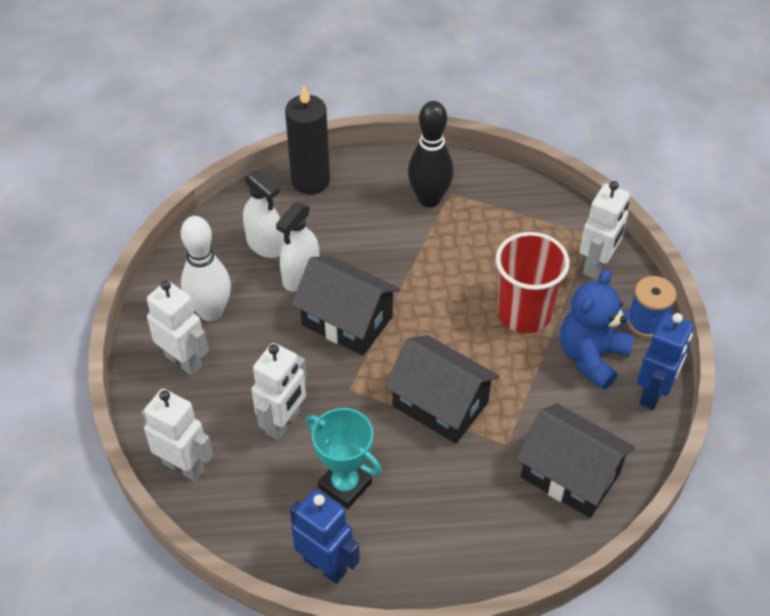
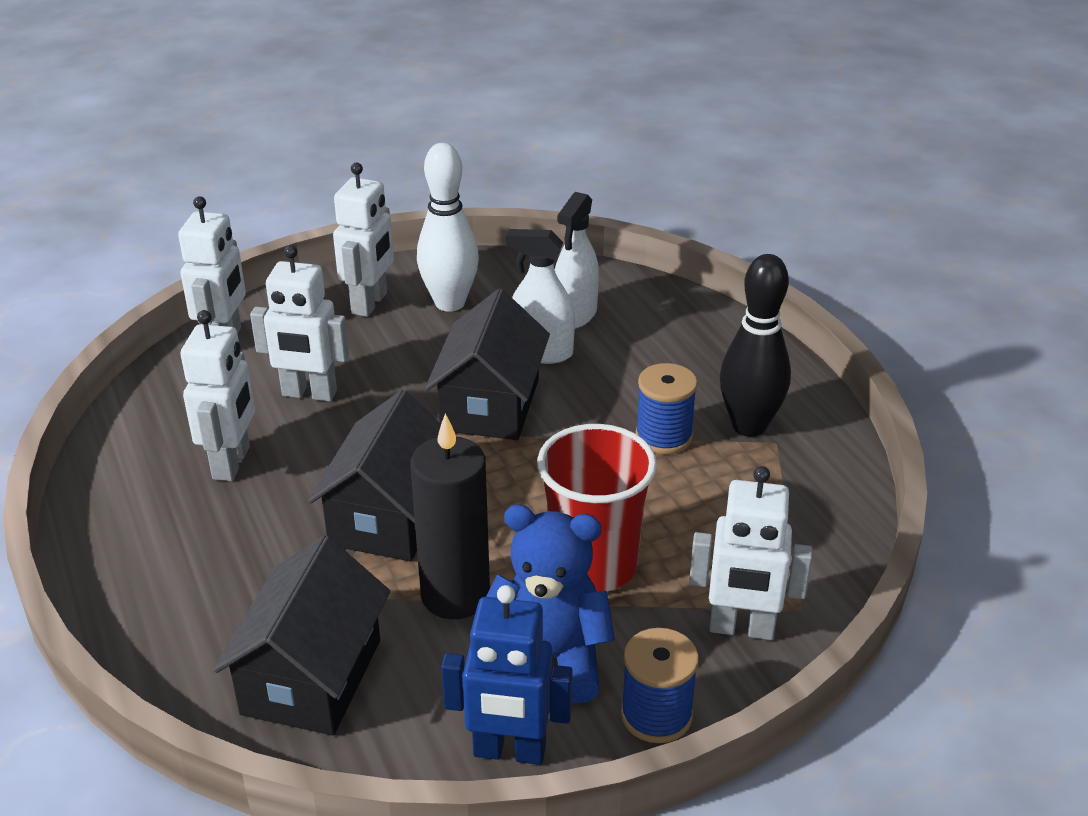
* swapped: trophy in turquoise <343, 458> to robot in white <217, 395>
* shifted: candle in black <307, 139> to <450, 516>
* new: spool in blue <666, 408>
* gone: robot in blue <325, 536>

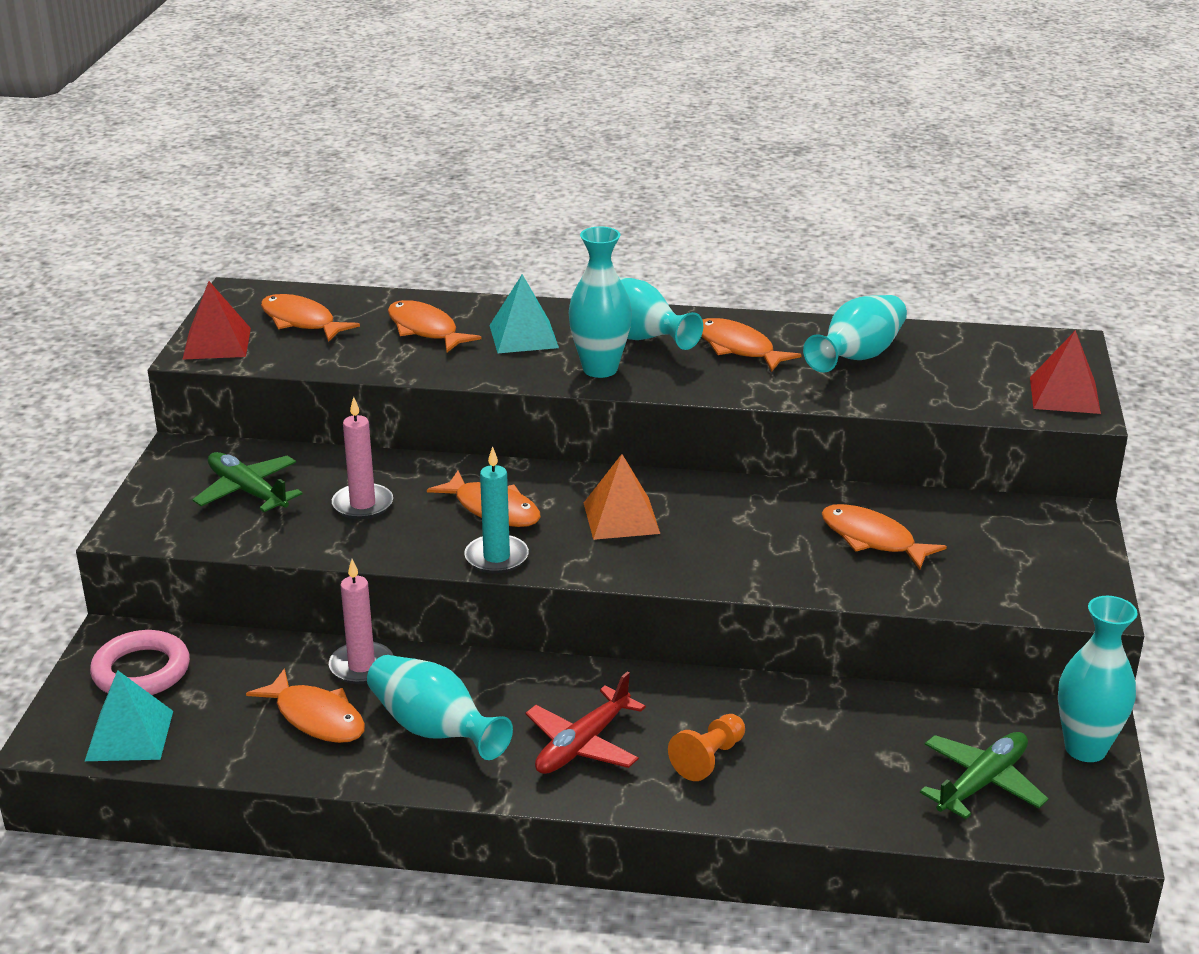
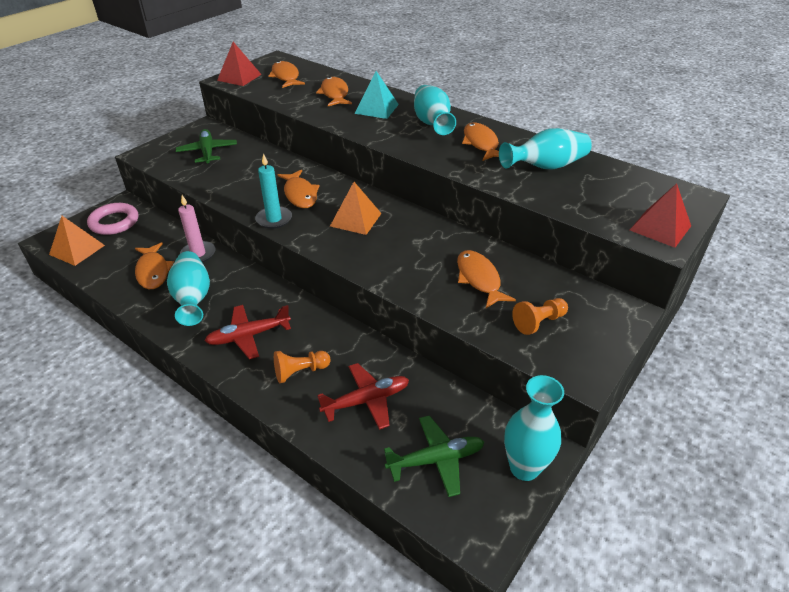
* repainted: pyramid in turquoise <129, 715> to pyramid in orange <77, 241>
* new: plane in red <363, 396>
* new: pawn in orange <540, 316>
* gone: candle in pink <362, 458>
* gone: vase in turquoise <600, 302>

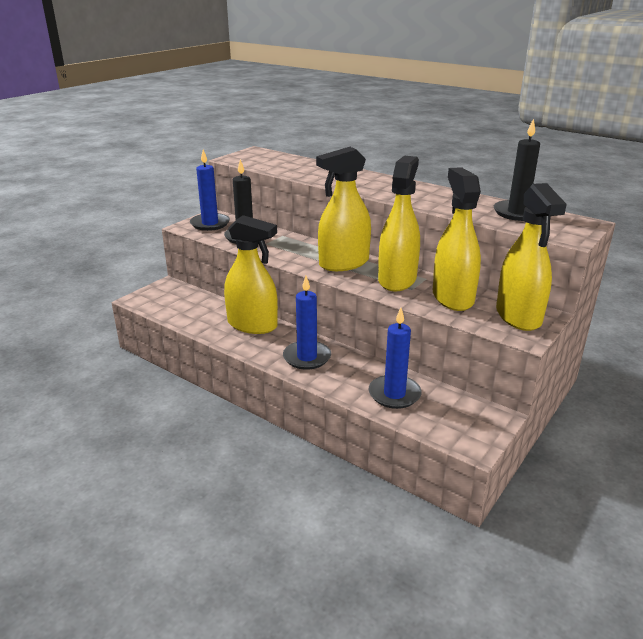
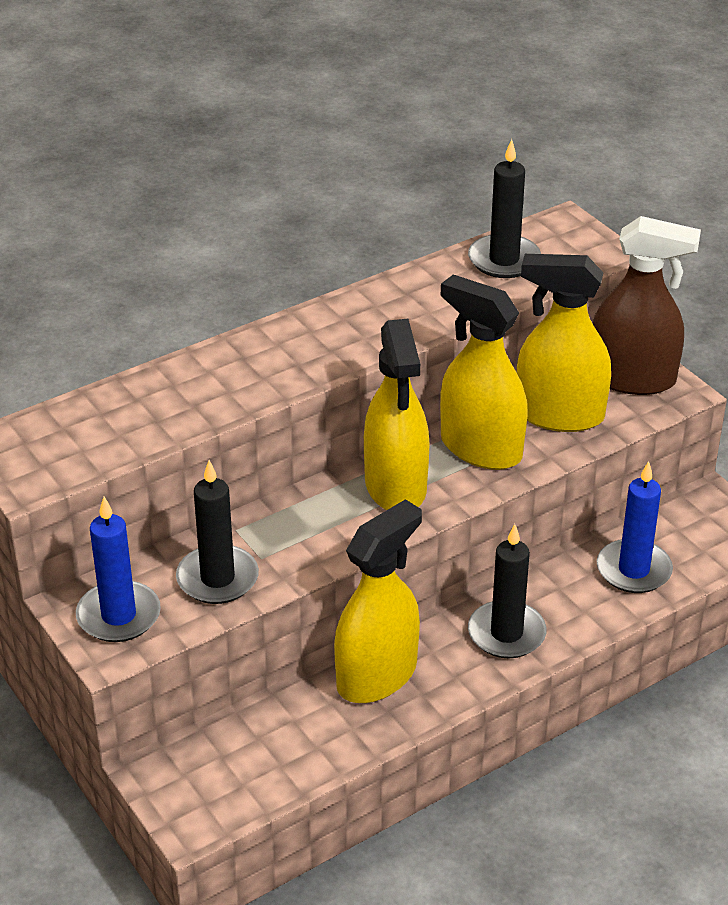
* repainted: candle in blue <307, 323> to candle in black <507, 591>
* repainted: spray bottle in yellow <531, 257> to spray bottle in brown <647, 305>

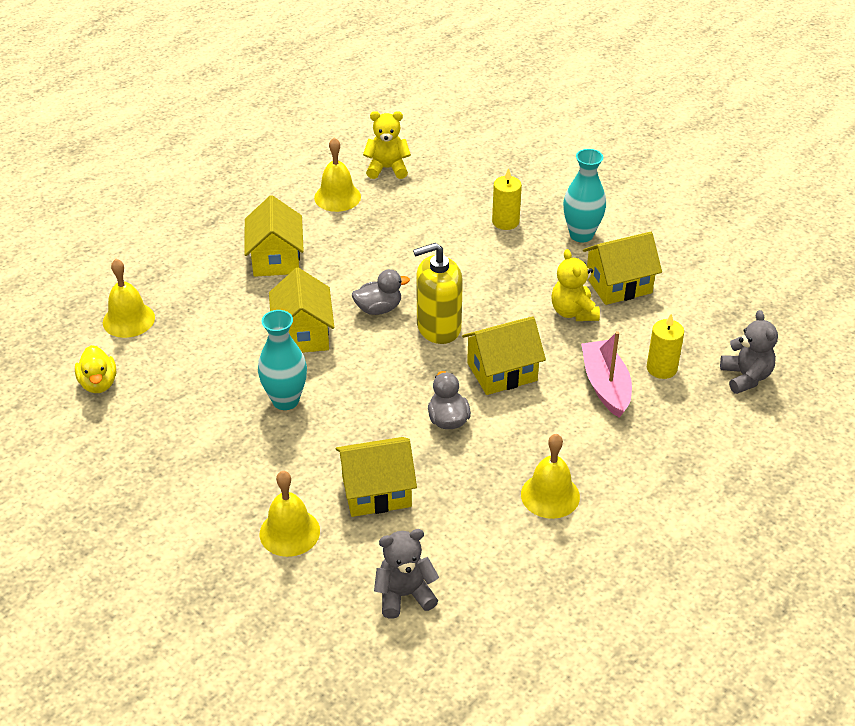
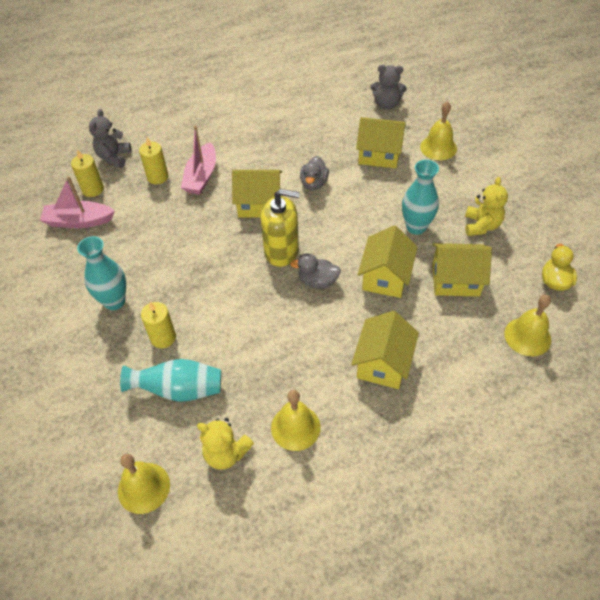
* new: boat in pink <77, 202>
* new: candle in yellow <87, 173>
* shifted: bell in yellow <550, 476> to <144, 484>
* new: vase in turquoise <170, 380>
* shifted: house in yellow <622, 268> to <462, 270>
* shifted: teddy bear in yellow <575, 285> to <486, 206>

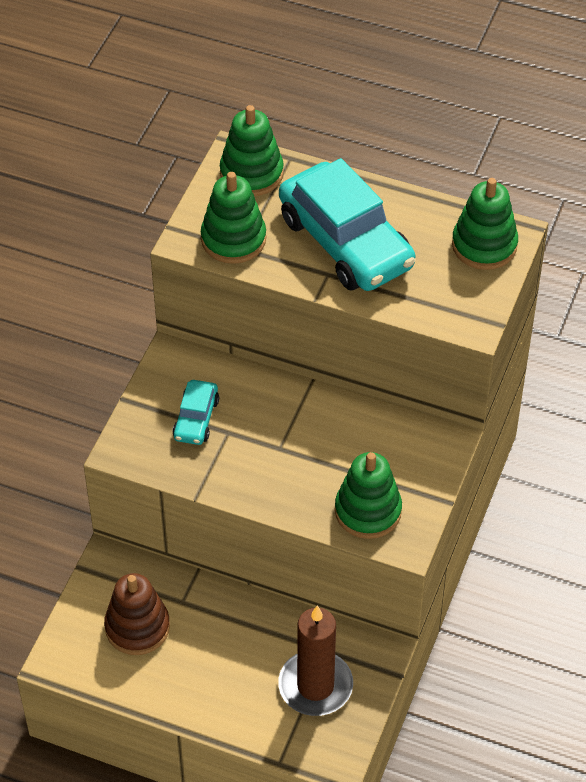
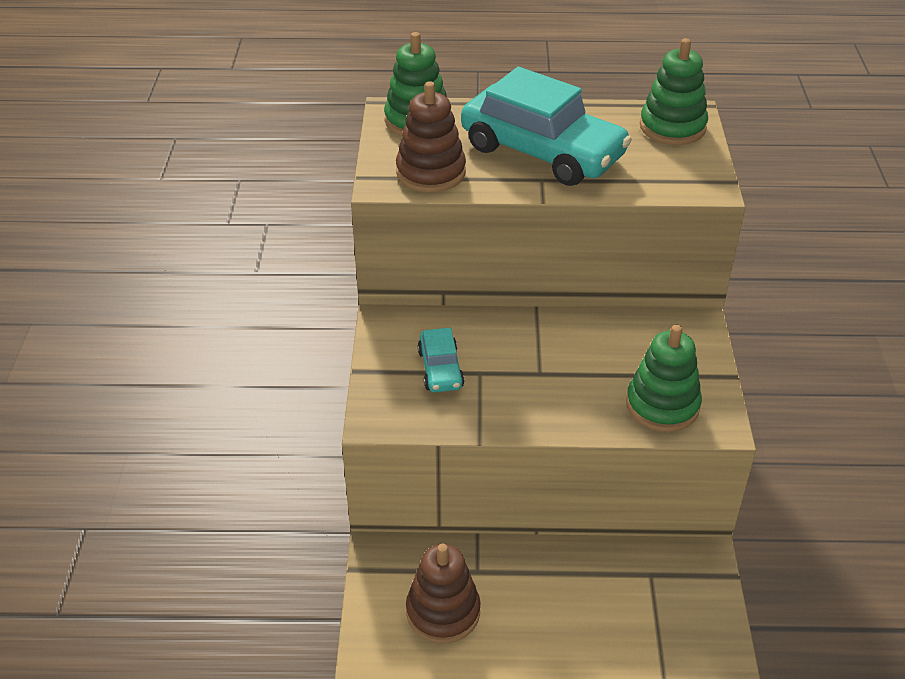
* repainted: stacking toy in green <233, 218> to stacking toy in brown <431, 136>
* gone: candle in brown <315, 661>

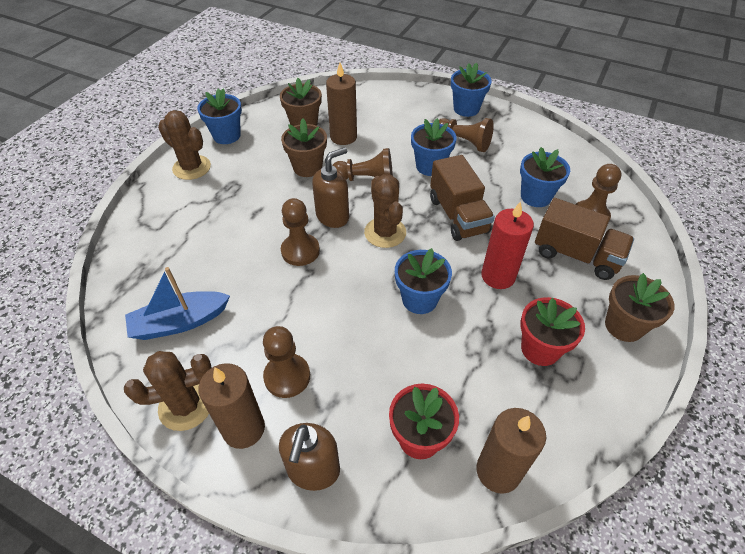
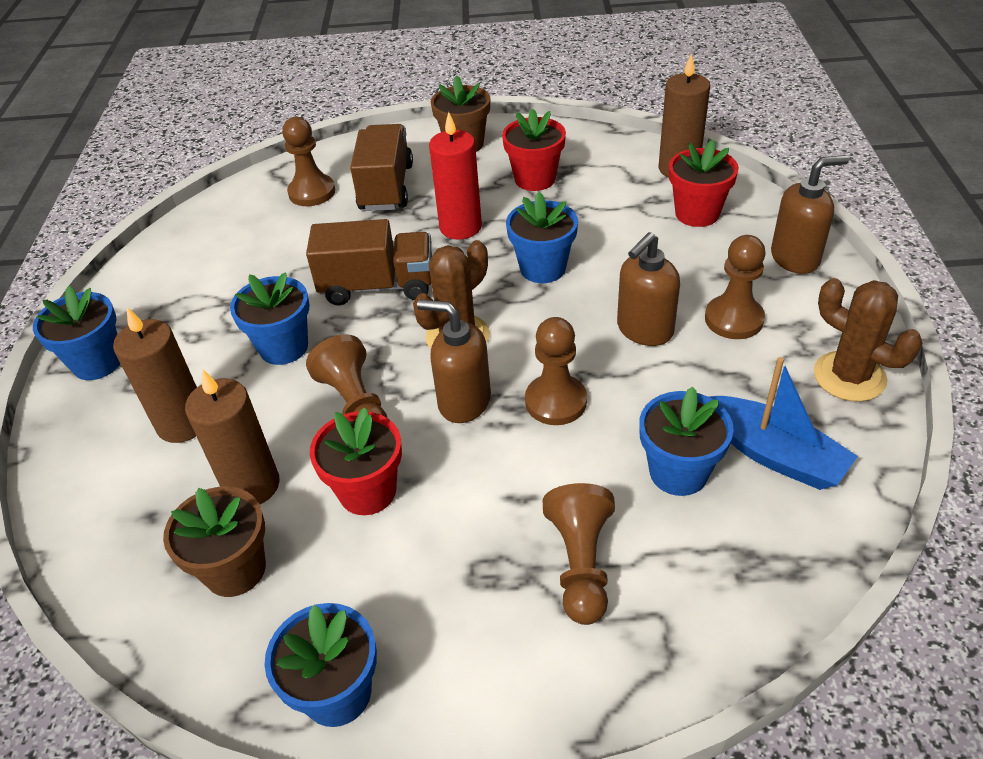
* shifted: candle in brown <232, 406> to <155, 375>
* rotated: truck in brown <462, 198> = <369, 262> 45 degrees clockwise
* repainted: flower pot in brown <304, 148> to flower pot in red <356, 461>
* shifted: pawn in brown <466, 135> to <579, 554>
* new: soap dispenser in brown <648, 289>
* shifted: flower pot in blue <545, 177> to <686, 441>
* gone: cactus in brown <184, 145>

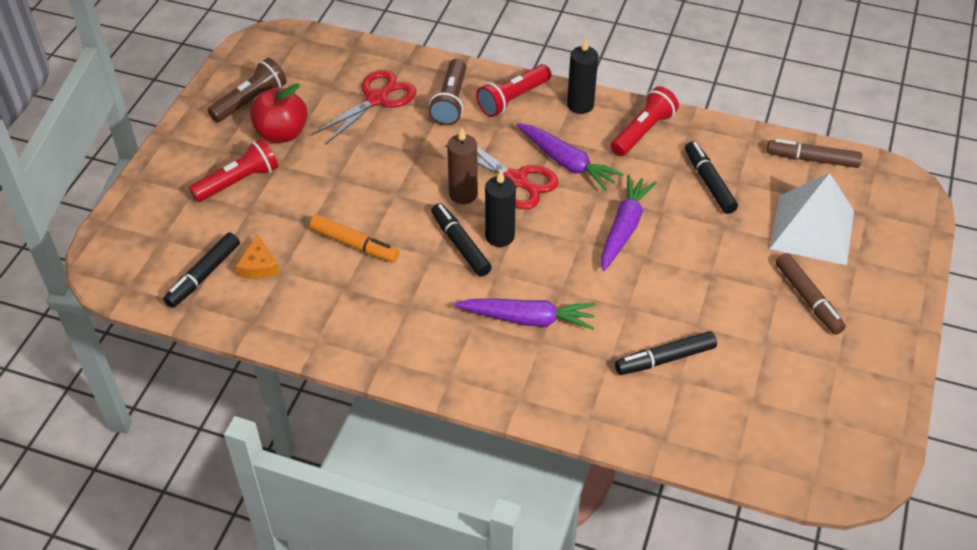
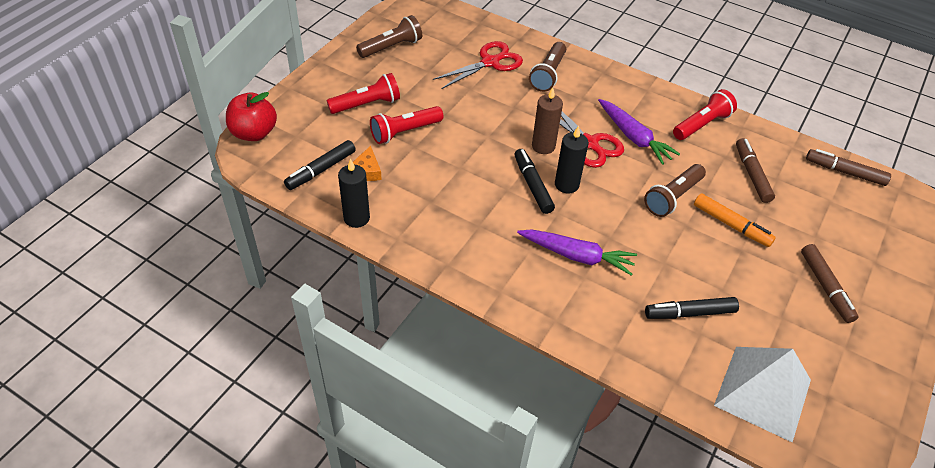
* shifted: apple in red <279, 113> to <251, 116>
* shifted: candle in black <582, 76> to <354, 193>
* shifted: flashlight in red <513, 90> to <406, 125>
* swapped: carrot in purple <629, 223> to flashlight in brown <675, 190>
* shifted: marker in orange <354, 238> to <735, 220>
* shifted: pyramid in white <812, 219> to <762, 395>
* repainted: marker in black <711, 177> to marker in brown <755, 170>

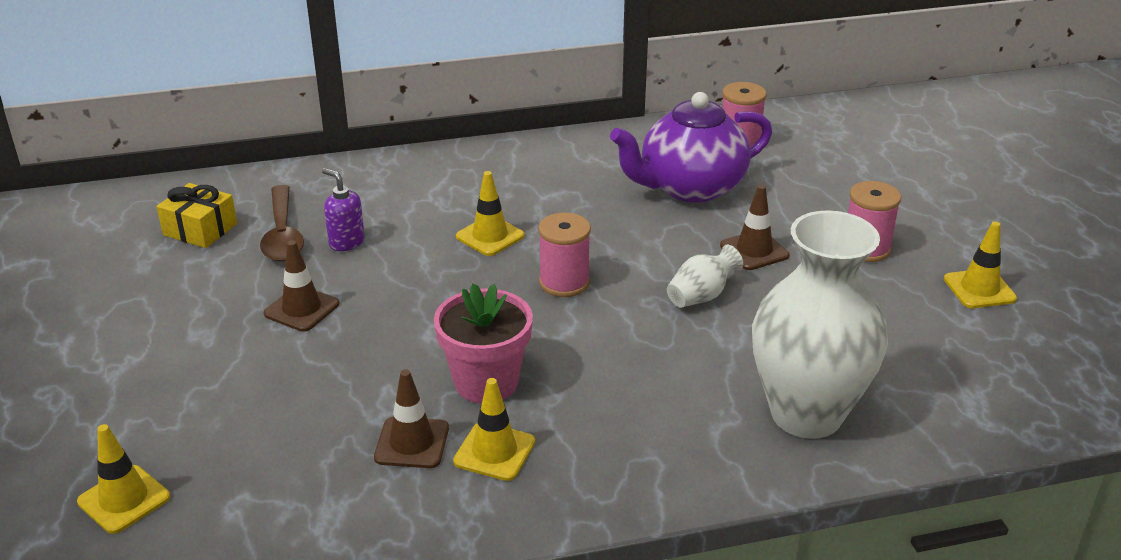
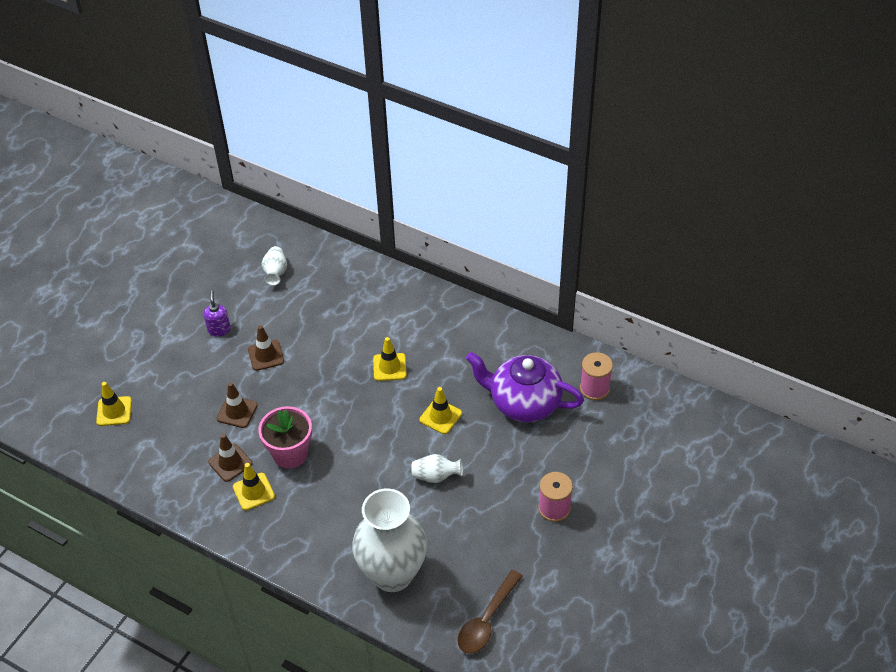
* shifted: soap dispenser in purple <343, 209> to <217, 313>
* shifted: traffic cone in brown <755, 227> to <237, 405>
* swapped: gift in yellow <196, 215> to vase in white <274, 266>
* shifted: traffic cone in yellow <980, 264> to <441, 410>
* shifted: spoon in brown <282, 223> to <489, 612>
* gone: spool in pink <564, 255>

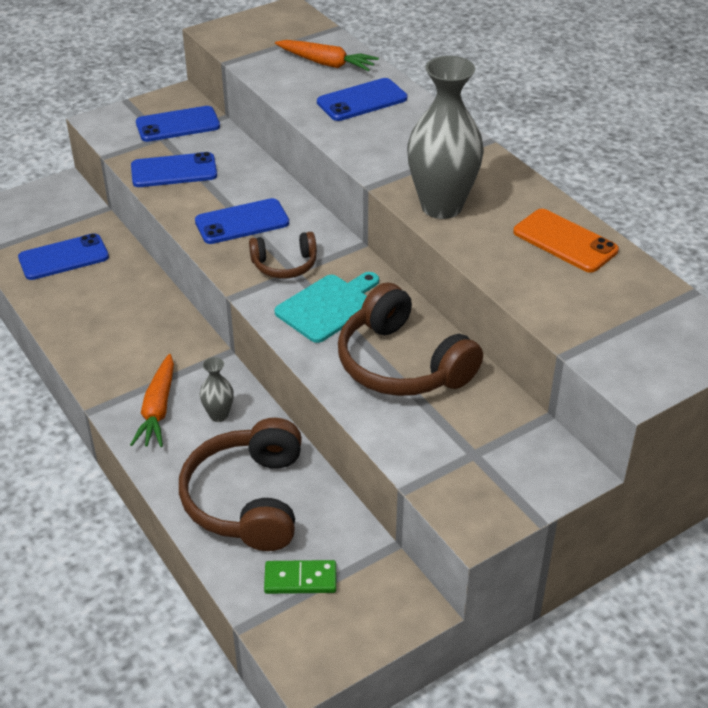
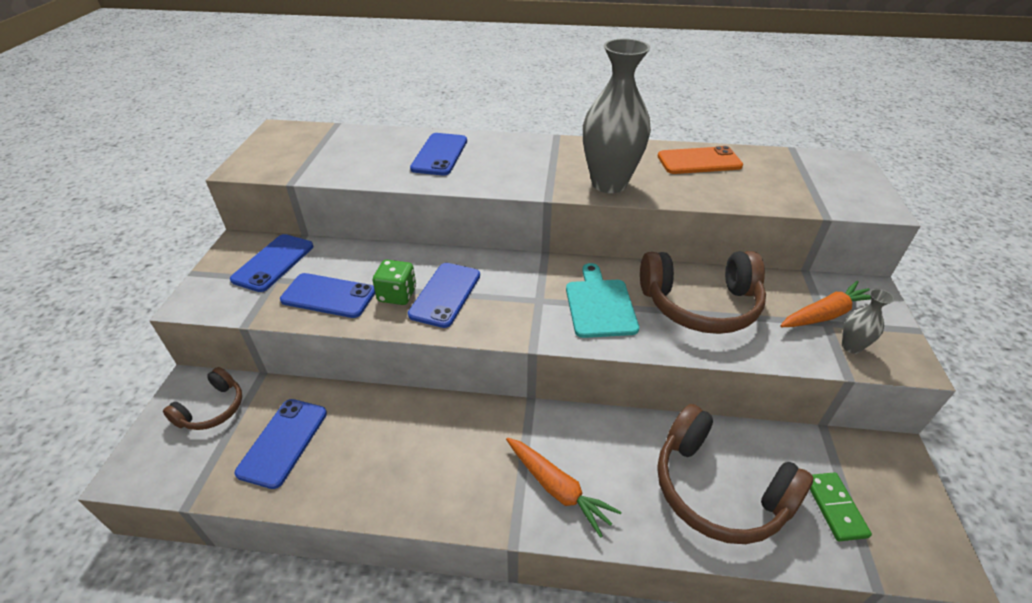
* shifted: headphones in brown <283, 255> to <202, 398>
* rotated: phone in blue <174, 169> = <327, 295> 75 degrees clockwise
* new: dice in green <394, 282>
* shifted: carrot in orange <327, 56> to <825, 304>
* rotated: domino in green <300, 577> = <841, 506> 45 degrees counterclockwise
* shifted: vase in grey <217, 389> to <868, 321>

